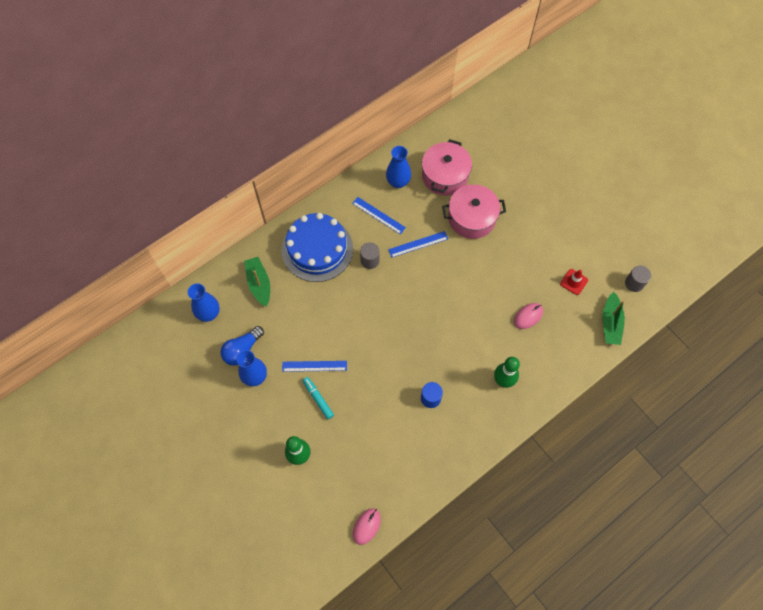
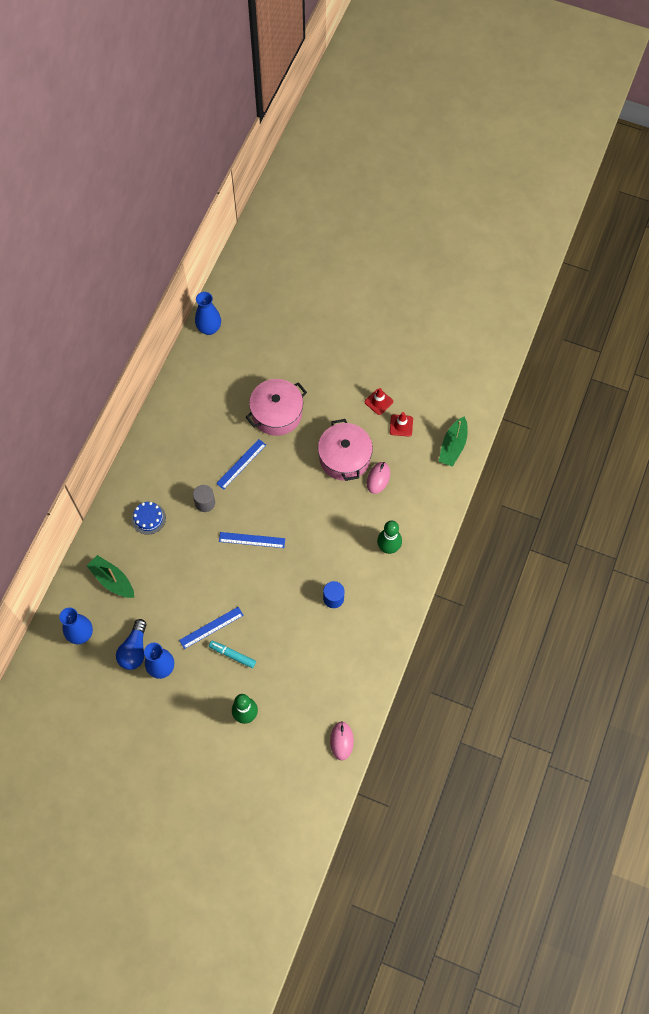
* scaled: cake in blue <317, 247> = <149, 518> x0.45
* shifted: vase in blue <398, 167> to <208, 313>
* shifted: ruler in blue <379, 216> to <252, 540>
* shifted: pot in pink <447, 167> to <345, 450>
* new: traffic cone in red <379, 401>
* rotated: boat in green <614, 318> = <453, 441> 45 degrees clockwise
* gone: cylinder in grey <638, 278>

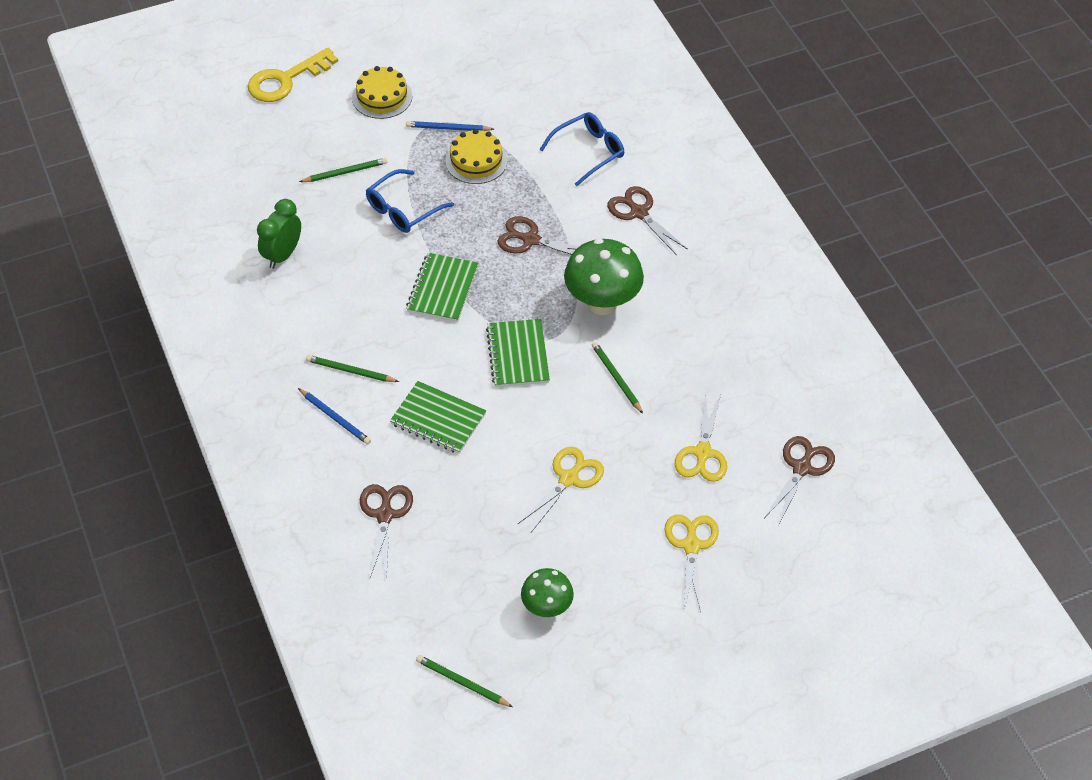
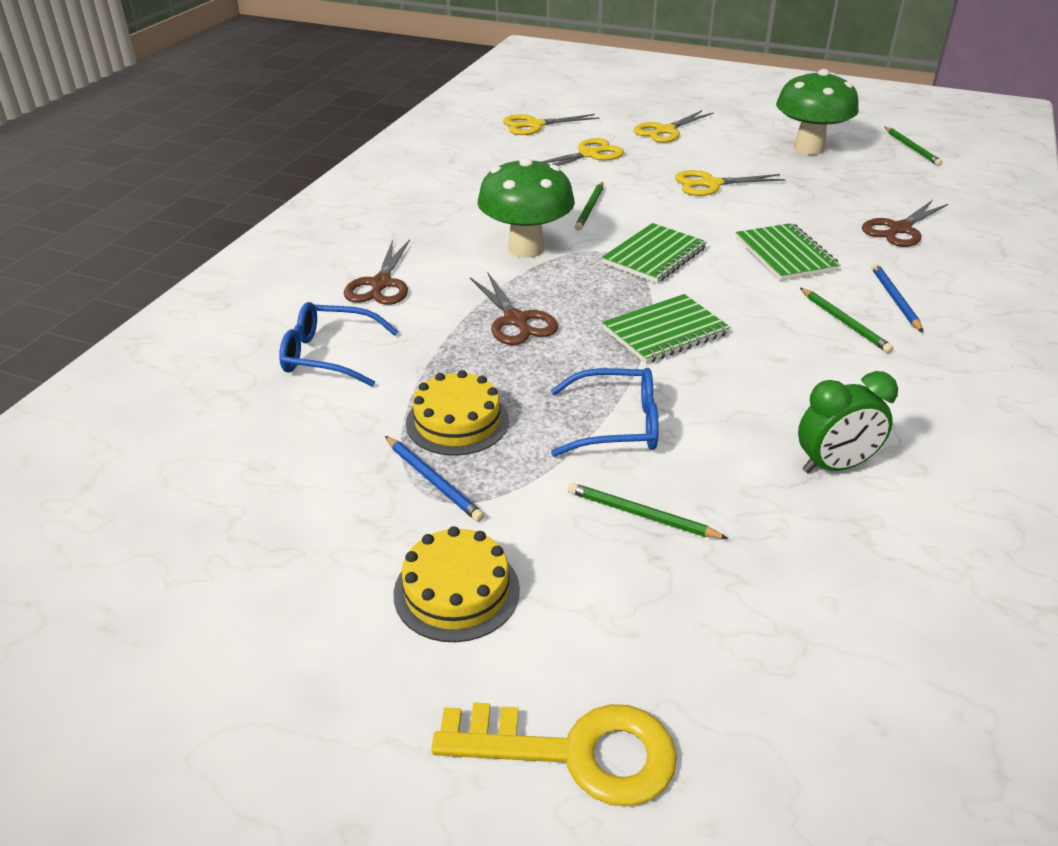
* repainted: scissors in brown <799, 480> to scissors in yellow <551, 124>
* scaled: mushroom in green <547, 592> = <817, 112> x1.69

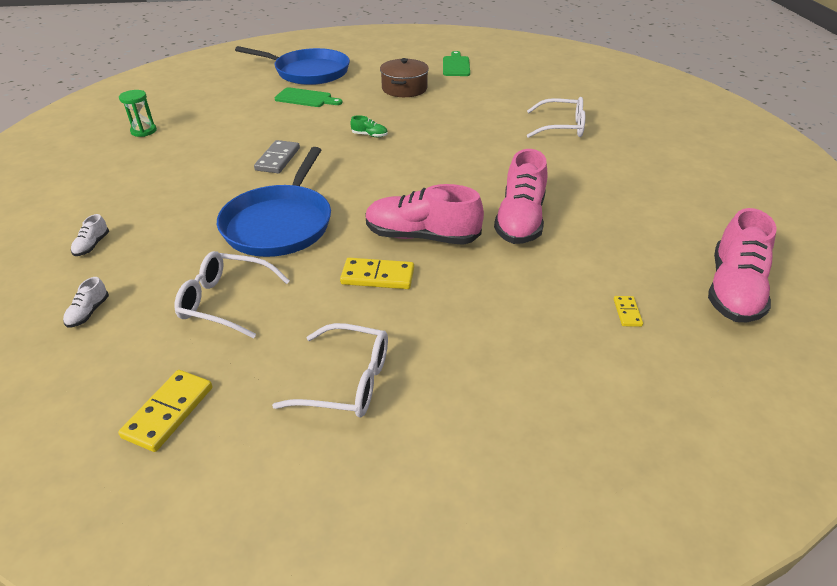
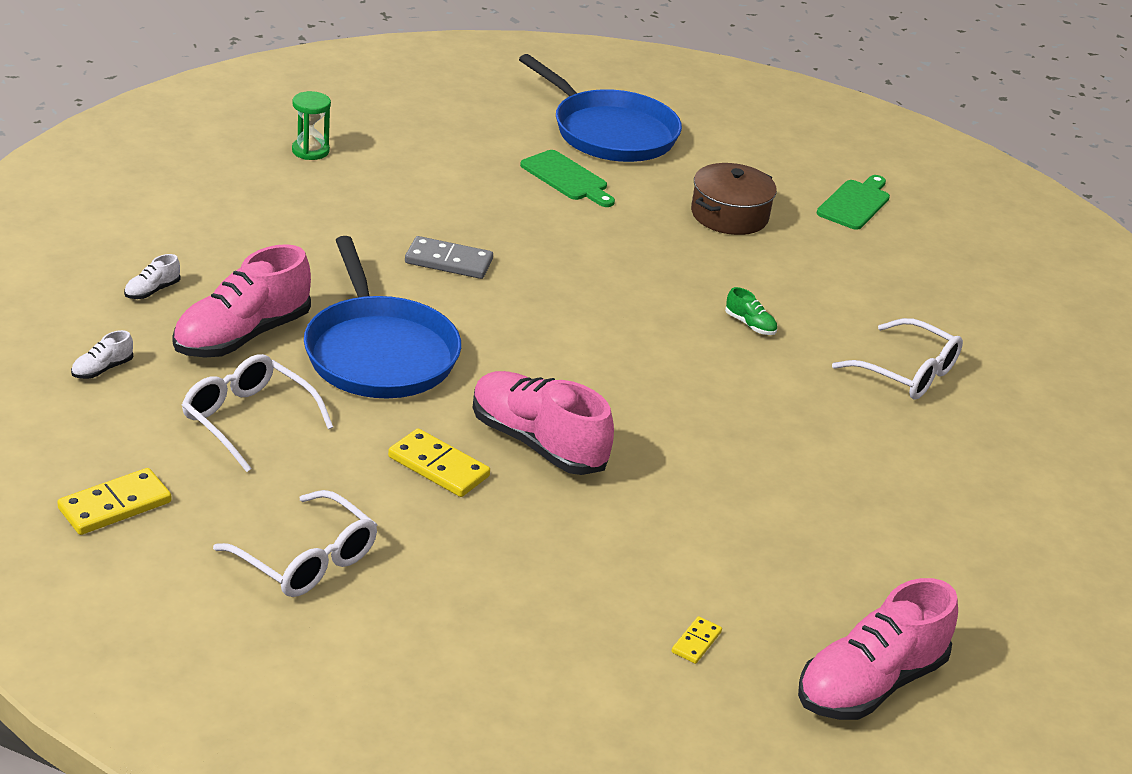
* shifted: shoe in pink <521, 196> to <241, 301>
* rotated: pan in blue <274, 202> = <382, 317> 60 degrees counterclockwise
* rotated: domino in grey <277, 156> = <449, 257> 60 degrees clockwise
* shifted: shoe in green <369, 126> to <751, 311>

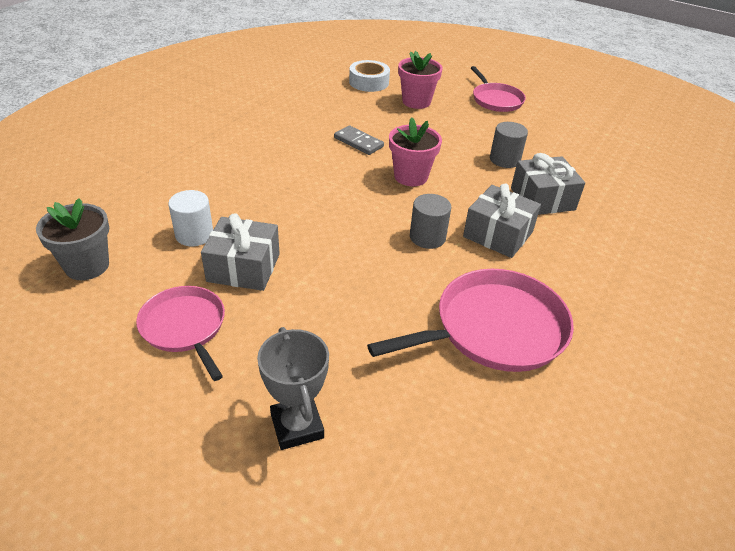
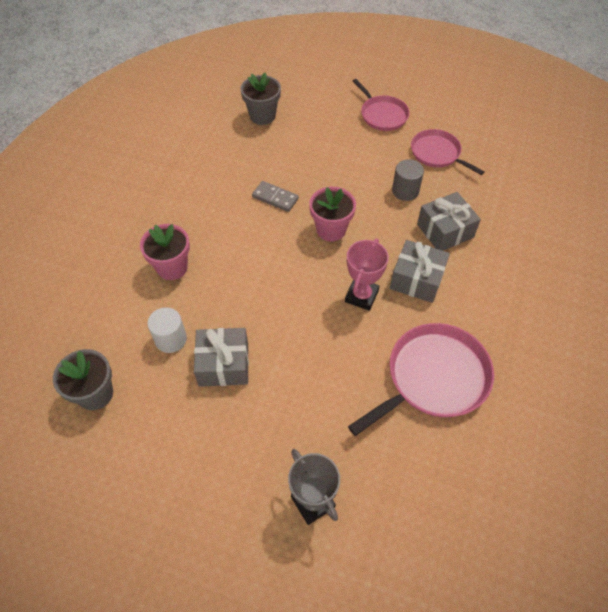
* shifted: flower pot in pink <420, 80> to <165, 252>
* swapped: tape in white <369, 76> to flower pot in grey <261, 98>
* swapped: cylinder in grey <430, 221> to trophy in pink <367, 275>
* shifted: pan in pink <180, 333> to <448, 152>

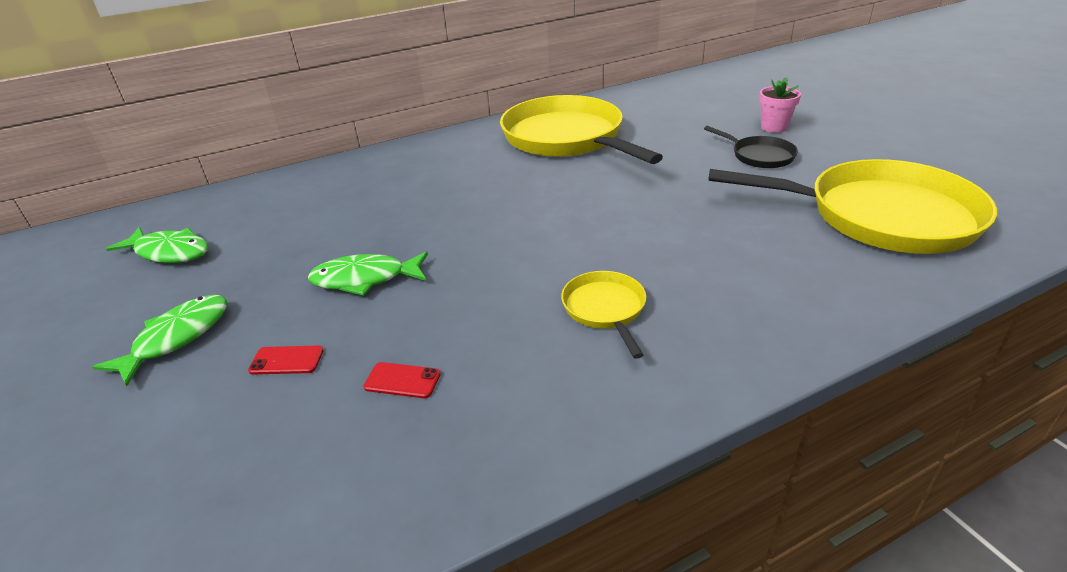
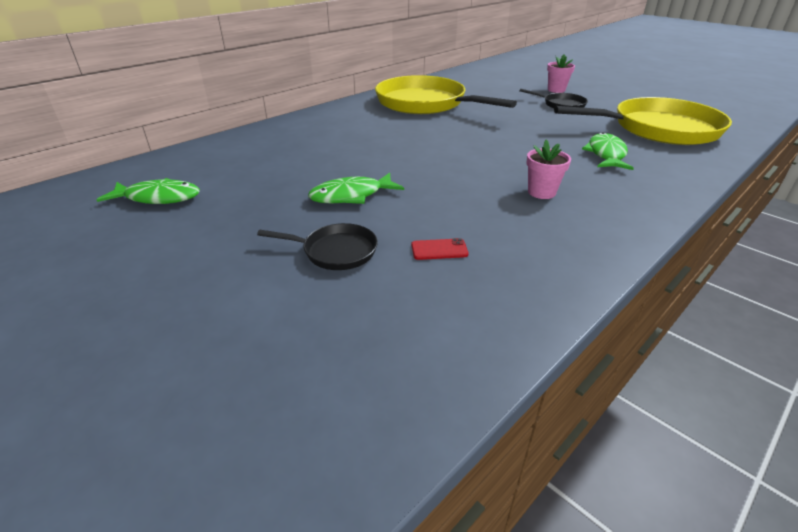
* swapped: phone in red <286, 360> to pan in black <317, 246>
* swapped: pan in yellow <603, 315> to flower pot in pink <548, 169>
* shifted: fish in green <159, 340> to <608, 151>

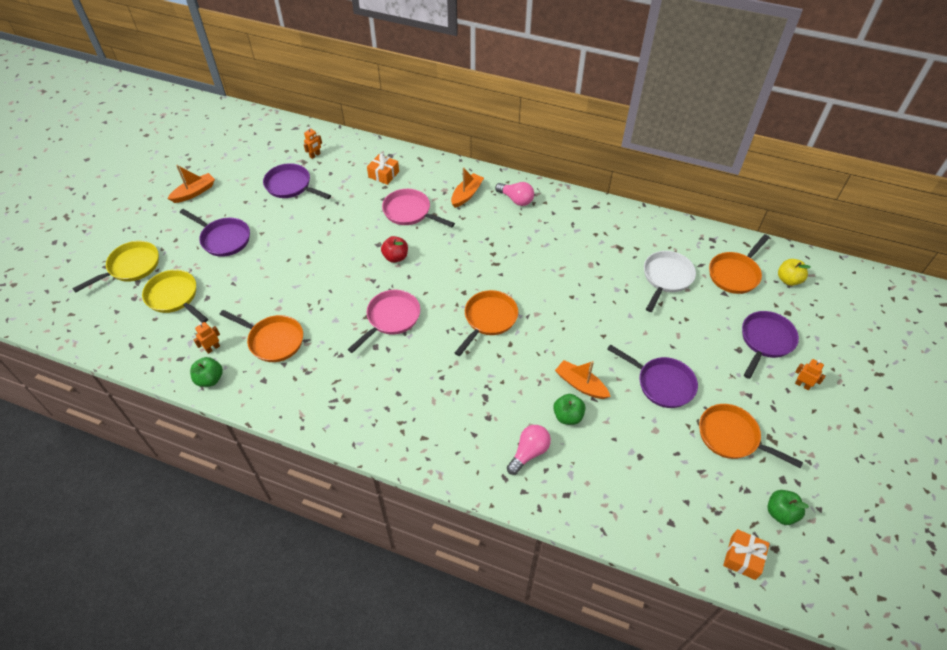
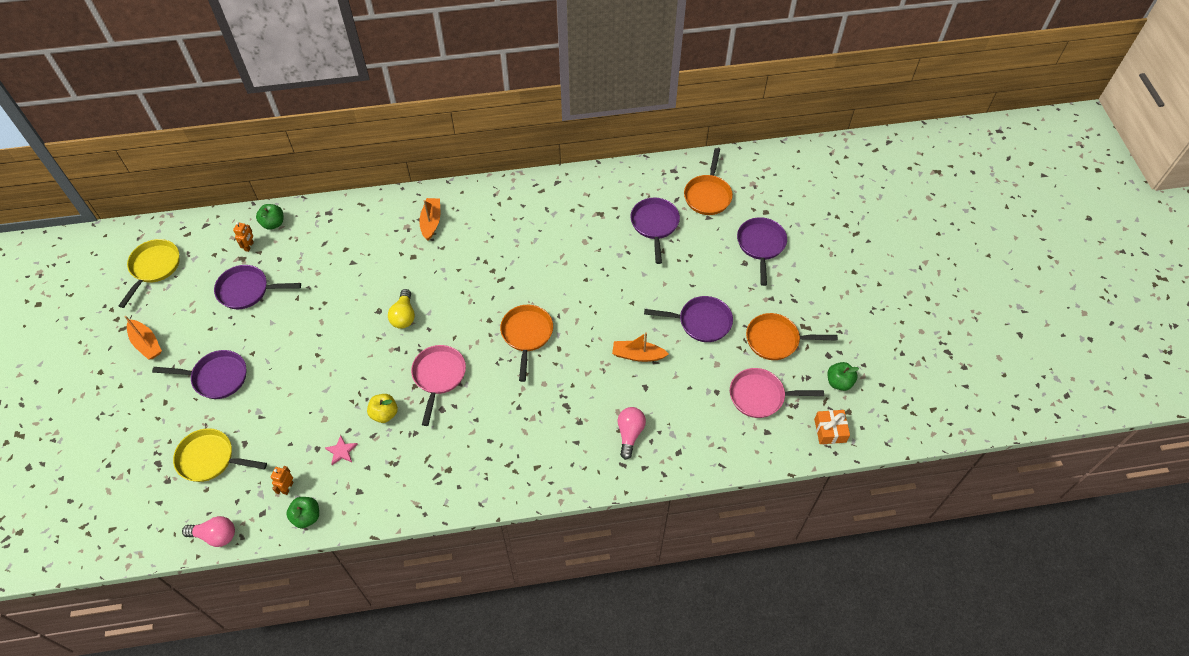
* shifted: pan in yellow <115, 267> to <149, 273>
* rotated: boat in orange <191, 184> = <143, 338> 120 degrees clockwise
* shifted: light bulb in pink <514, 194> to <208, 531>
* shifted: apple in green <569, 409> to <269, 217>
* swapped: pan in orange <261, 336> to star in pink <341, 450>
* shifted: apple in yellow <794, 272> to <382, 408>
* swapped: apple in red <394, 249> to light bulb in yellow <401, 309>
* repainted: pan in white <670, 281> to pan in purple <655, 231>
* shifted: pan in pink <418, 208> to <777, 393>
* gone: gift in orange <383, 169>
* gone: robot in orange <810, 374>

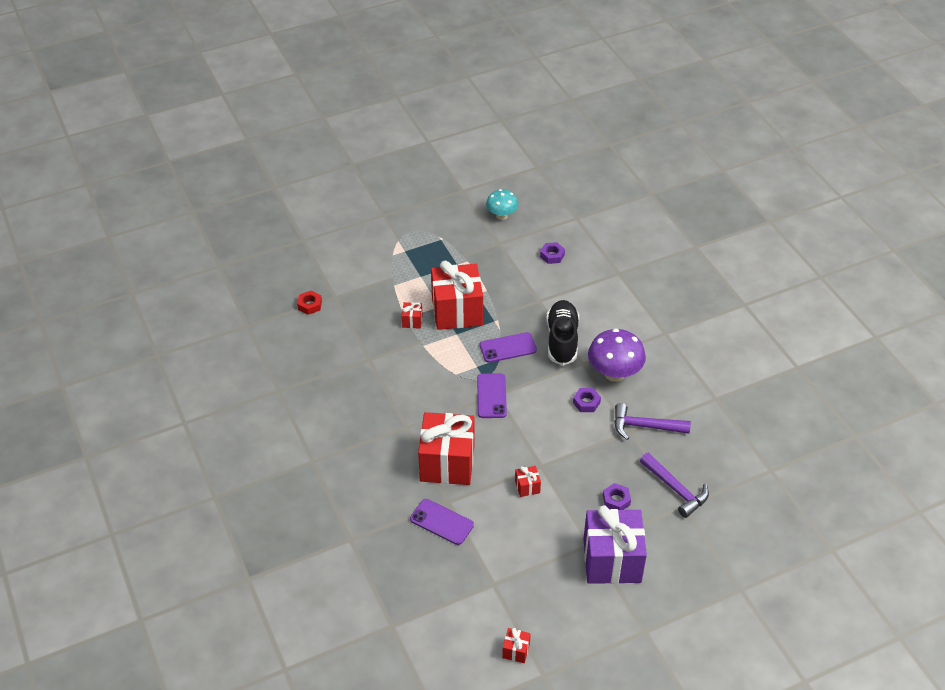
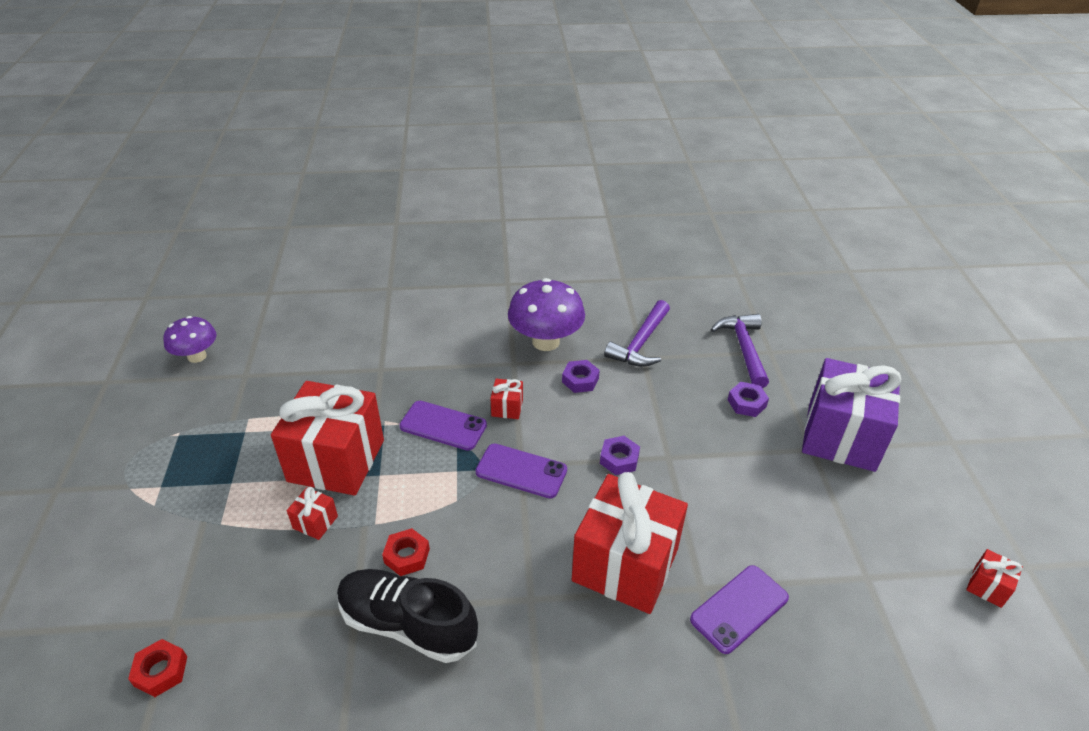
* repainted: mushroom in turquoise <502, 204> to mushroom in purple <189, 339>
* shifted: shoe in black <562, 333> to <407, 616>
* new: nut in red <406, 552>
* rotated: phone in purple <508, 347> = <443, 425> 75 degrees counterclockwise
* shifted: gift in red <528, 481> to <506, 399>
* shifted: nut in purple <552, 253> to <620, 455>
* rotated: hammer in purple <674, 485> = <740, 351> 75 degrees counterclockwise

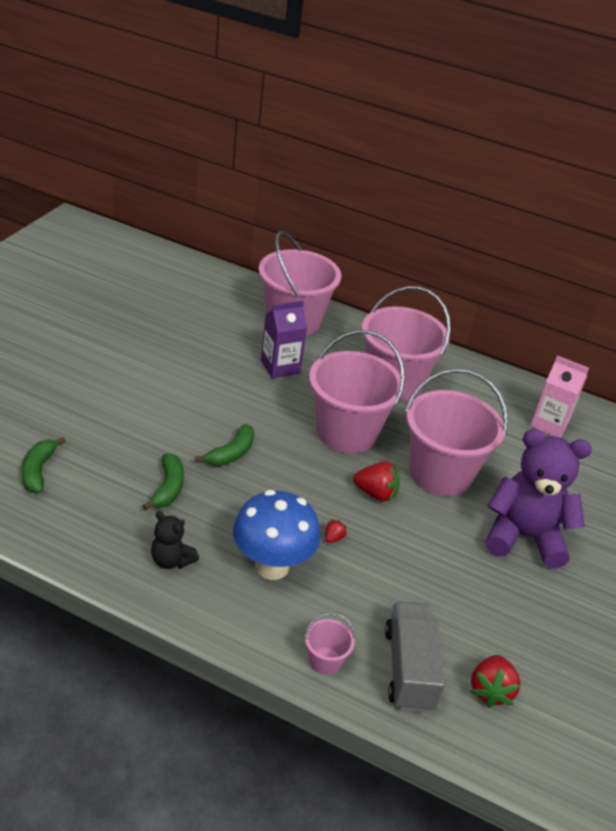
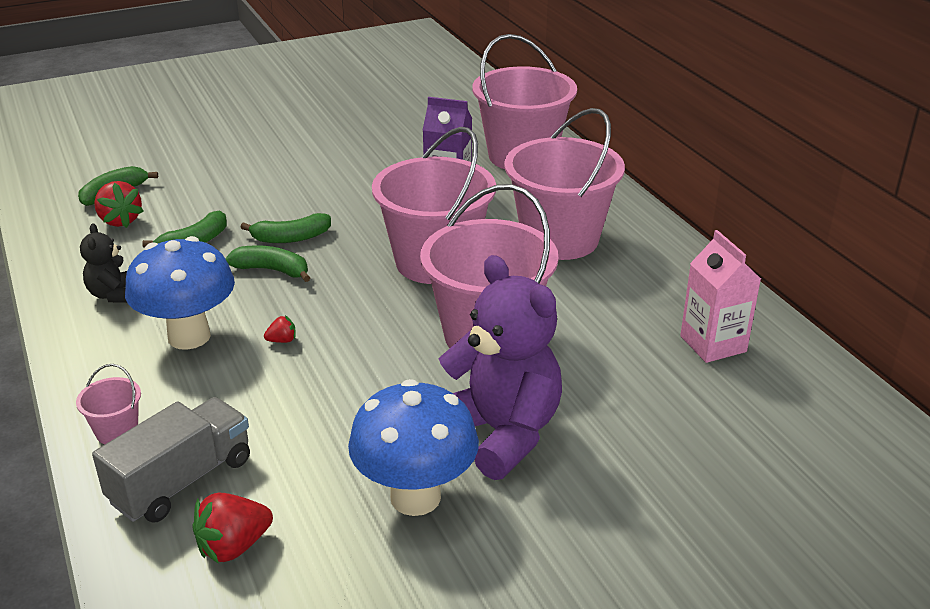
* shifted: strawberry in red <376, 481> to <118, 204>
* new: banana in green <267, 263>
* new: mushroom in blue <413, 447>

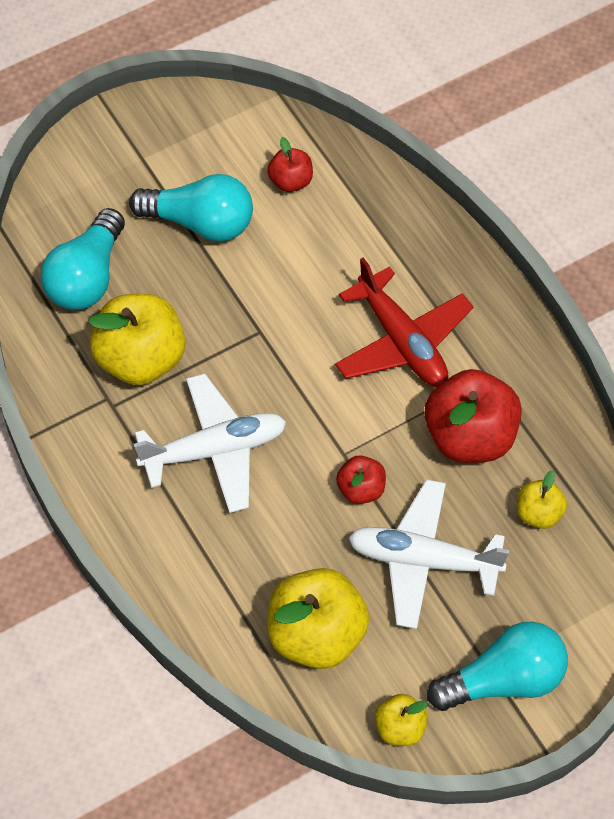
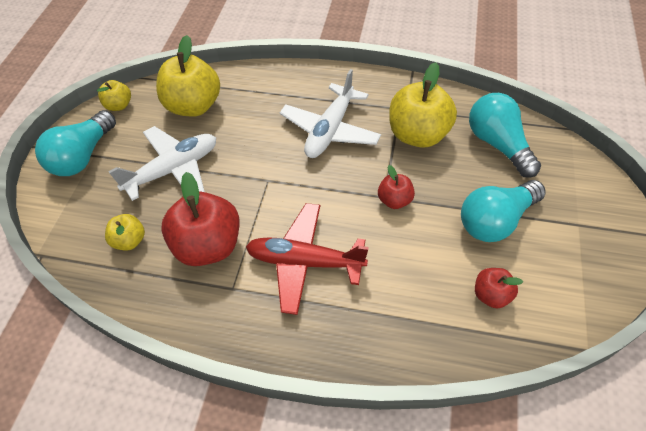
* shifted: apple in red <361, 479> to <396, 187>

